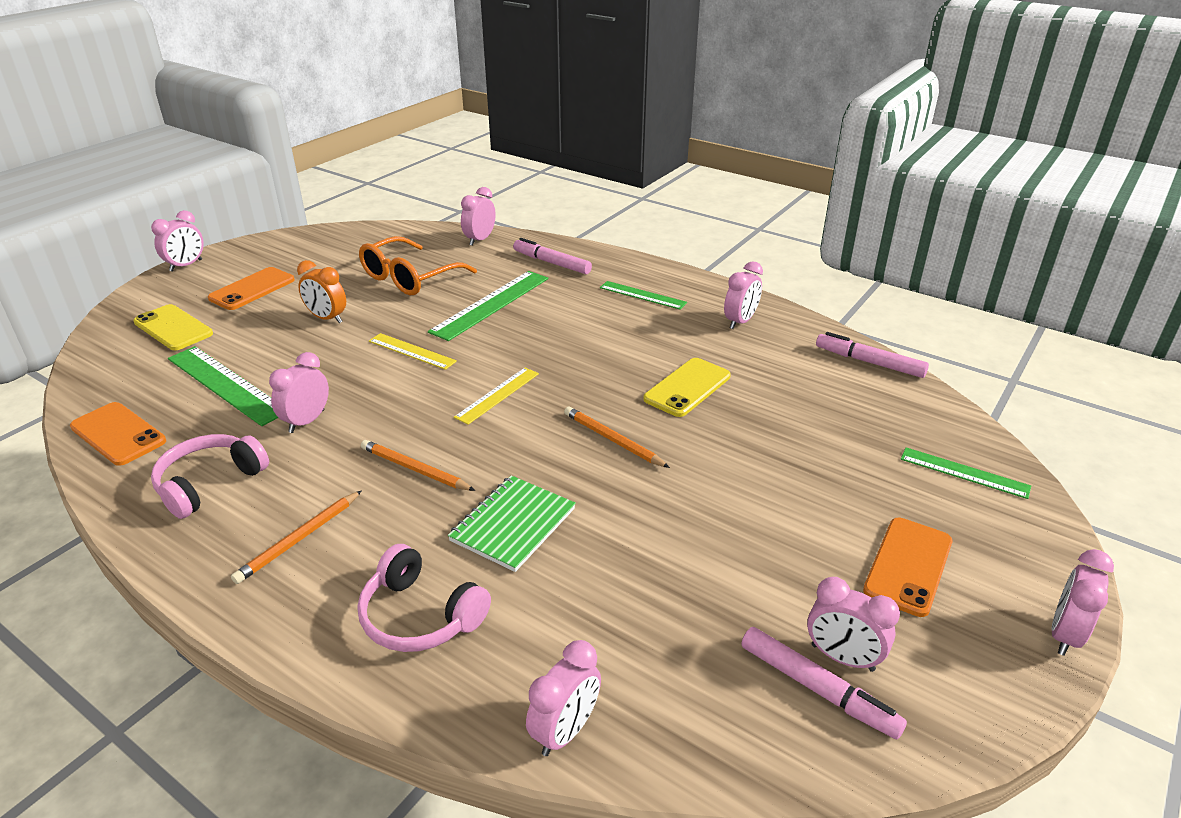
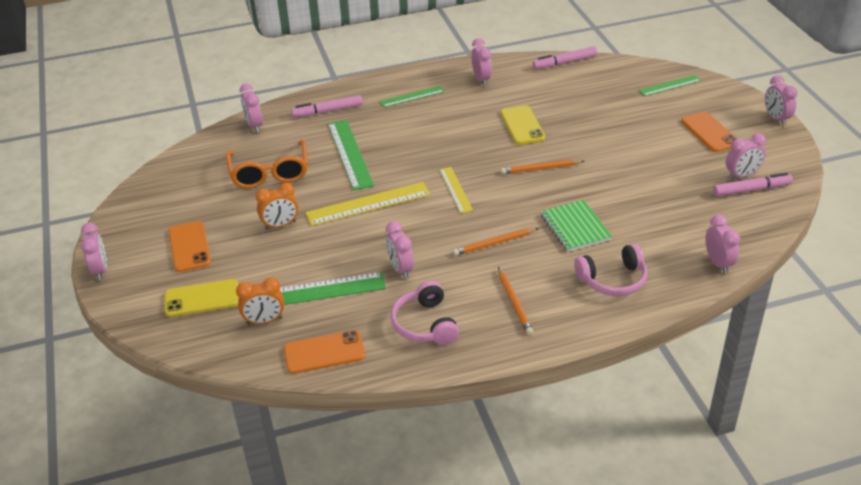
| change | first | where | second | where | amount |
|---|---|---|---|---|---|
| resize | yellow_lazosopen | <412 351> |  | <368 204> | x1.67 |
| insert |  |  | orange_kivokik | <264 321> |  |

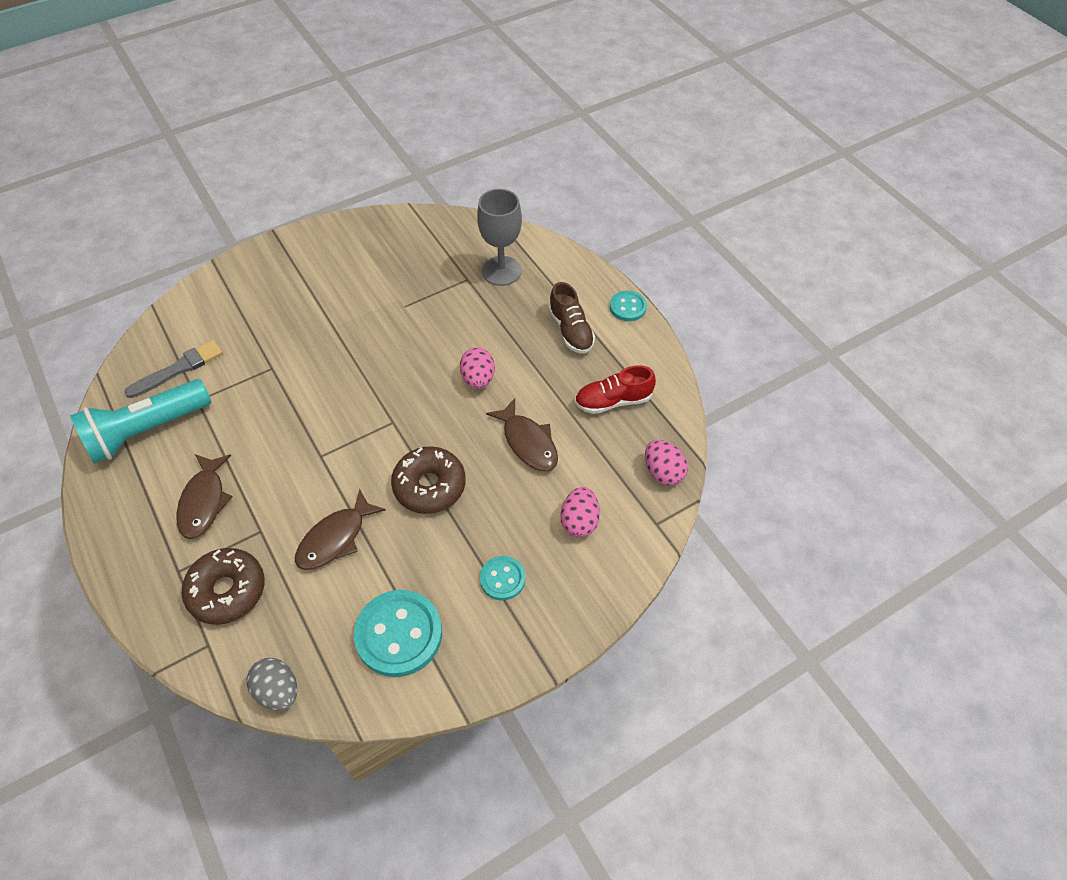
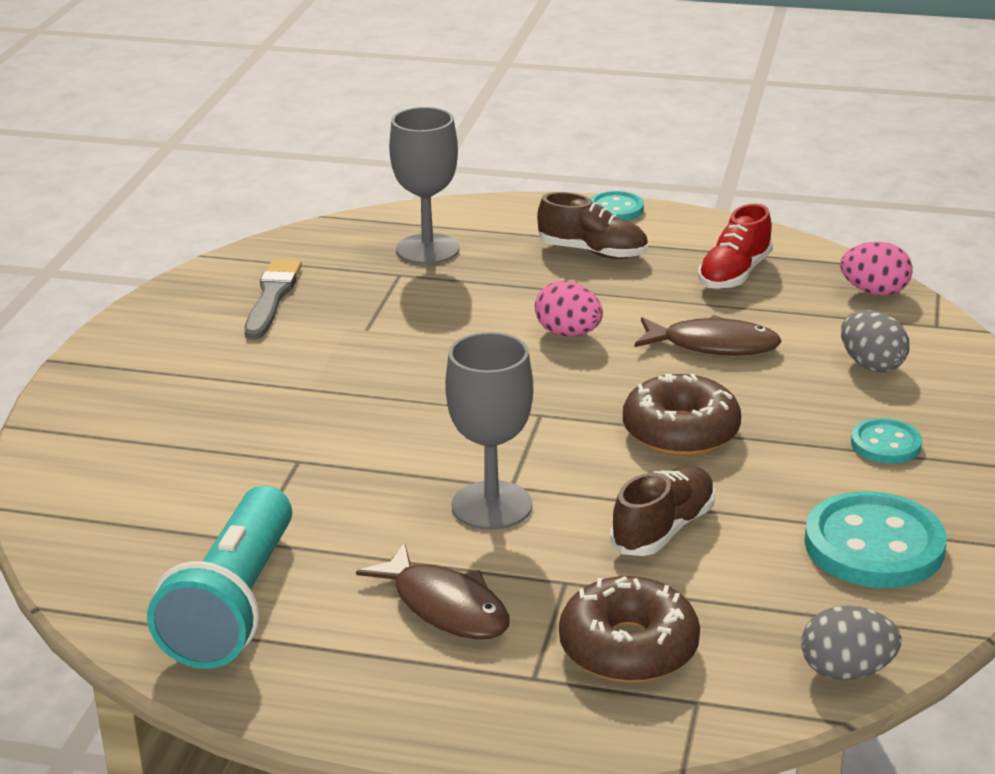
| change | first | where | second | where | amount |
|---|---|---|---|---|---|
| move | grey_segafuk | <178 369> |  | <272 297> |  |
| replace | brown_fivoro | <335 538> | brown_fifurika | <663 529> |  |
| recolor | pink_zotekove | <579 521> | grey_zotekove | <871 365> |  |
| insert |  |  | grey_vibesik | <492 506> |  |

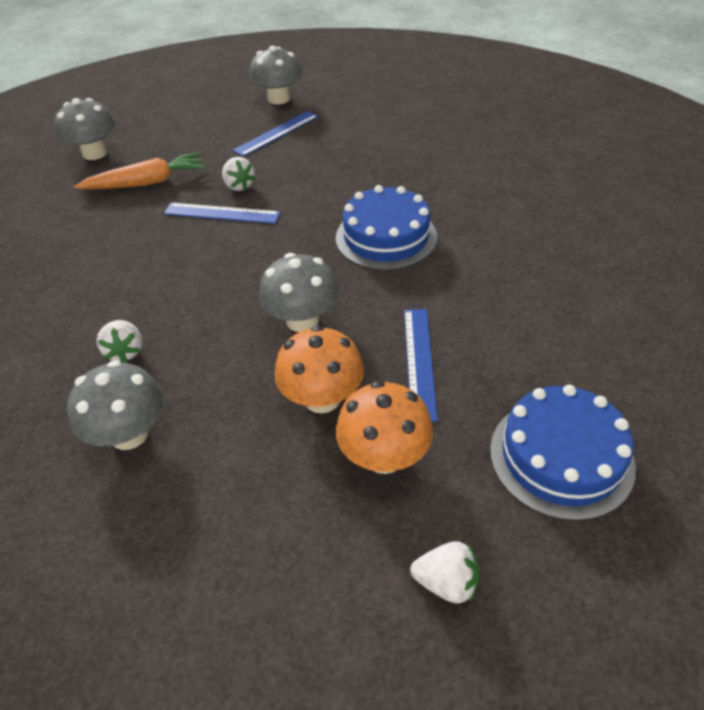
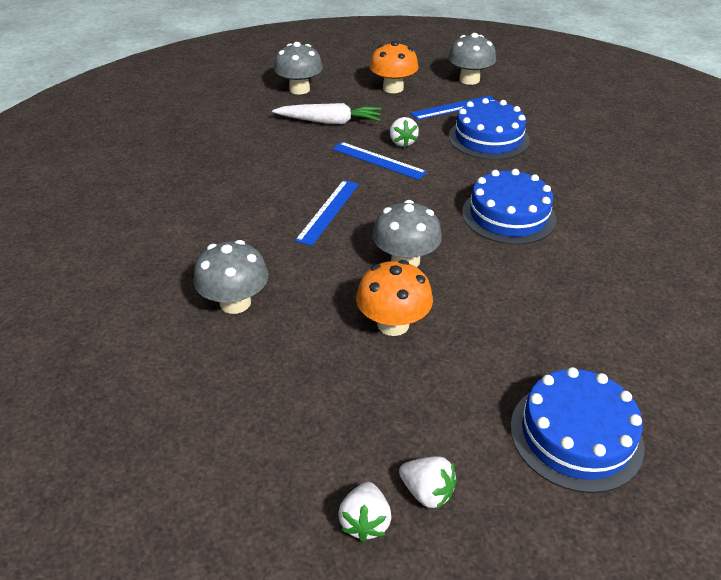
| change | first | where | second | where | amount |
|---|---|---|---|---|---|
| recolor | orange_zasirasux | <146 183> | white_zasirasux | <329 122> |  |
| move | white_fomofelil | <125 351> |  | <365 522> |  |
| move | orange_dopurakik | <384 456> |  | <393 88> |  |
| move | blue_lazosopen | <420 361> |  | <328 211> |  |
| insert |  |  | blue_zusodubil | <488 138> |  |

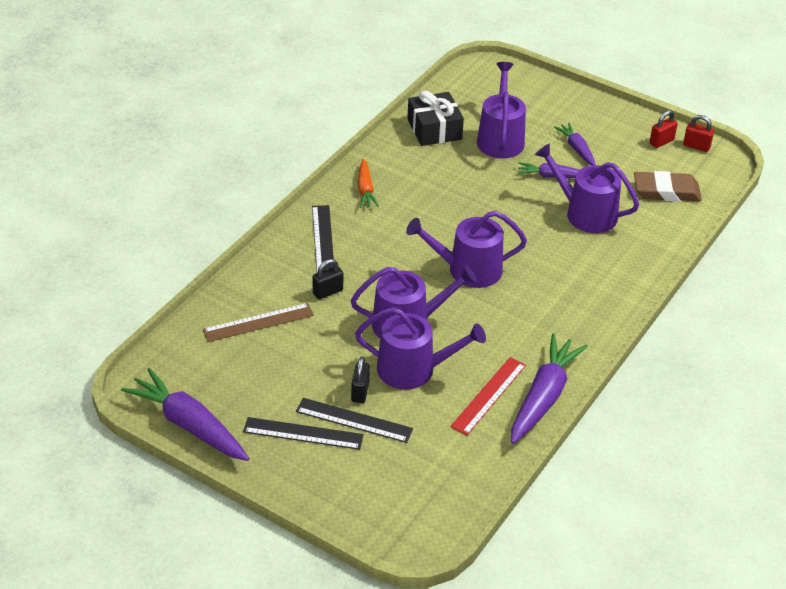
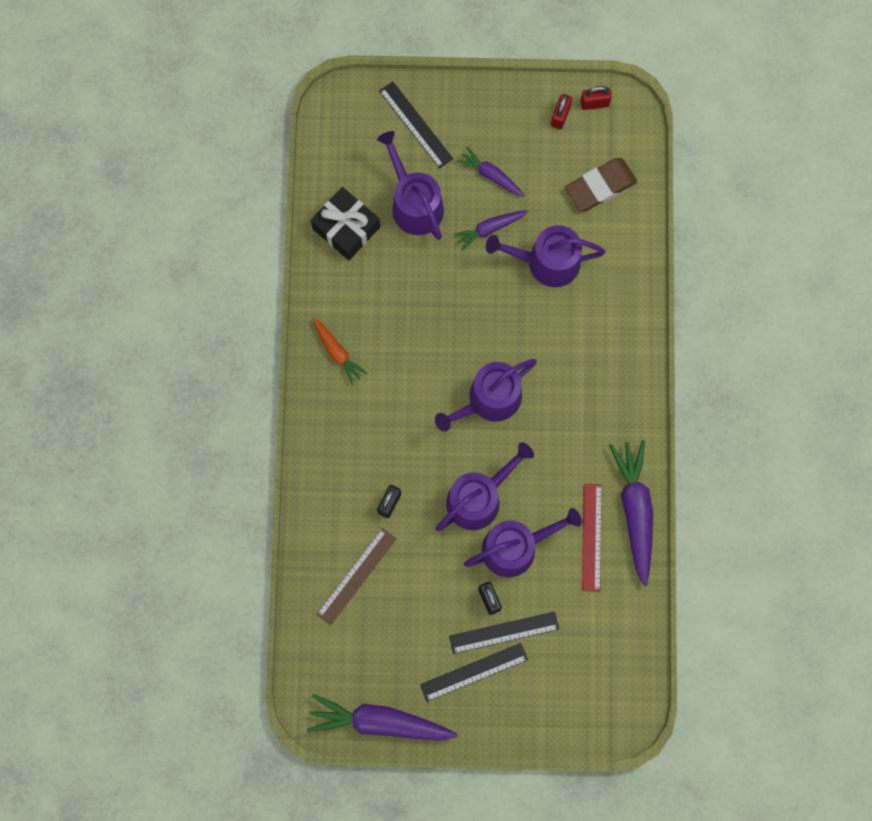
| change | first | where | second | where | amount |
|---|---|---|---|---|---|
| move | black_lazosopen | <323 240> |  | <416 124> |  |

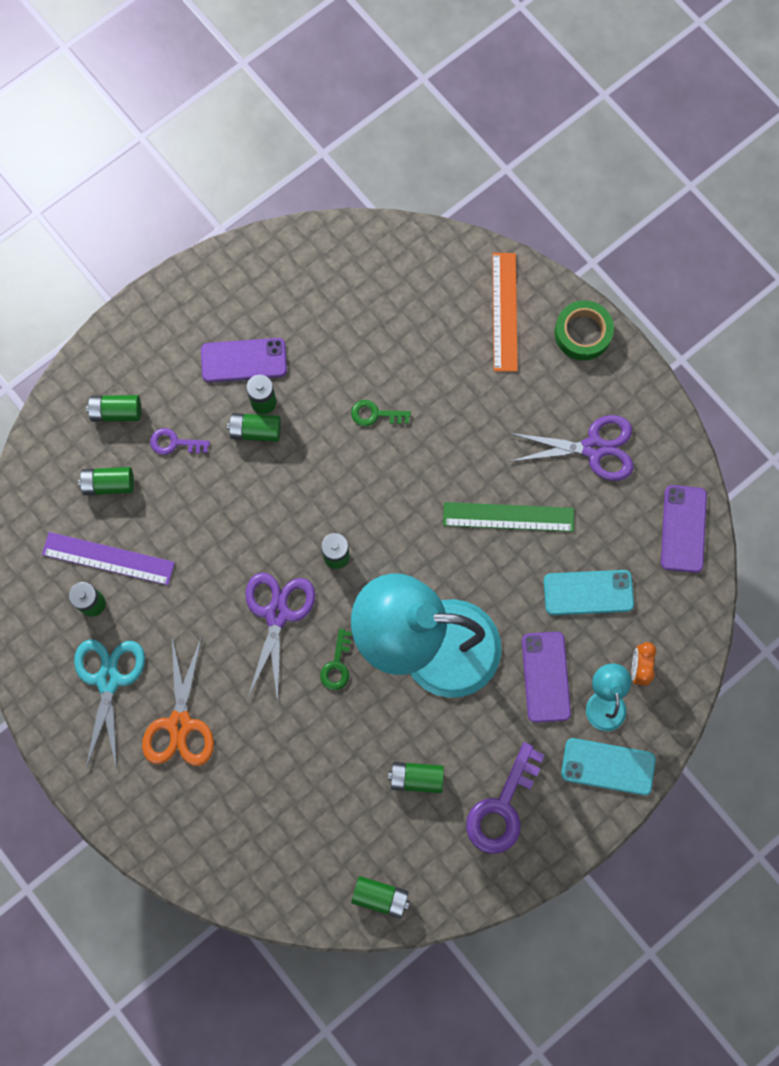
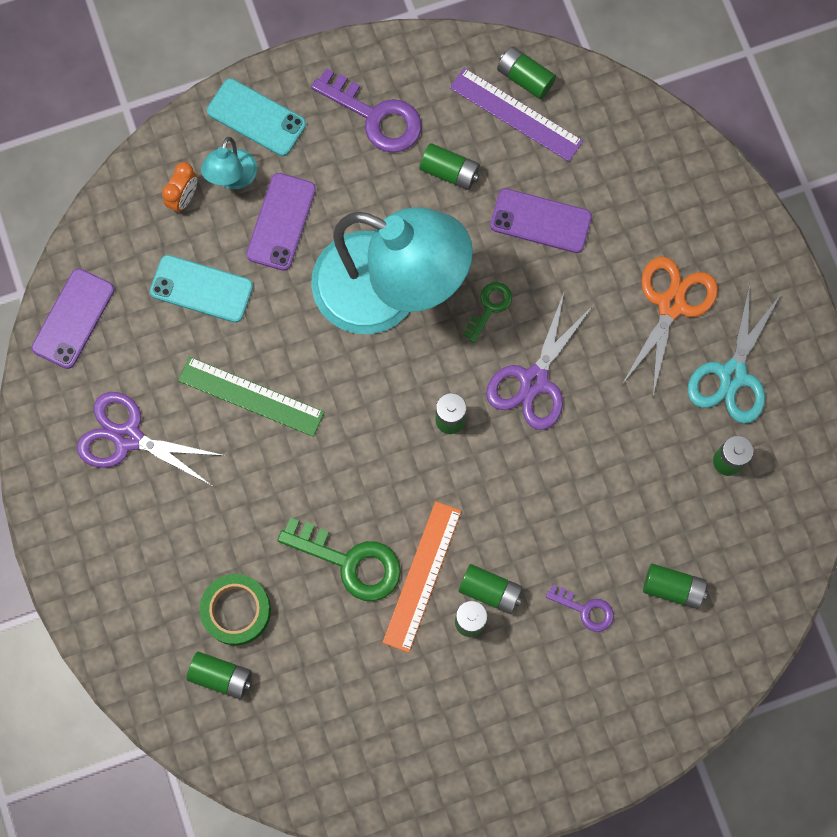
| change | first | where | second | where | amount |
|---|---|---|---|---|---|
| move | purple_lazosopen | <108 558> |  | <516 114> |  |
| move | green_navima | <116 412> |  | <221 676> |  |
| move | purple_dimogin | <244 360> |  | <540 221> |  |
| resize | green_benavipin | <375 414> |  | <350 562> | x1.82 |
| rotate | purple_benavipin | <502 807> |  | <375 116> | 75 degrees clockwise |
| move | orange_lazosopen | <504 311> |  | <422 576> |  |
| move | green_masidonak | <582 333> |  | <236 610> |  |

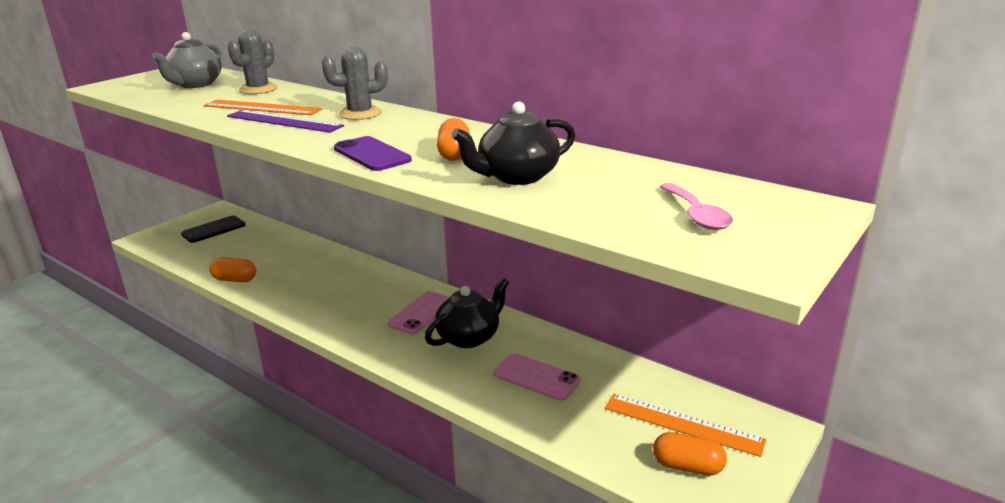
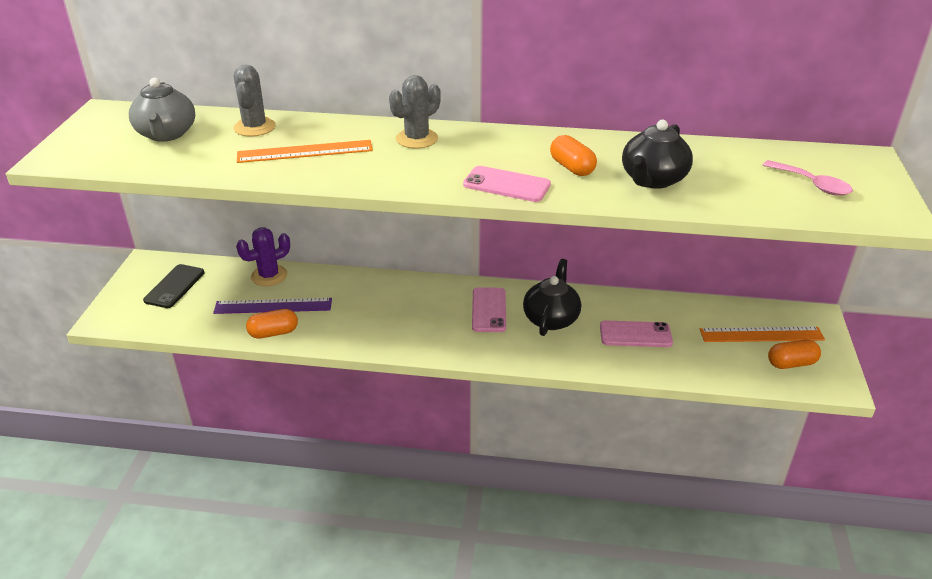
| change | first | where | second | where | amount |
|---|---|---|---|---|---|
| move | purple_lazosopen | <284 121> |  | <273 306> |  |
| recolor | purple_dimogin | <372 154> | pink_dimogin | <506 185> |  |
| insert |  |  | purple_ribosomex | <269 276> |  |

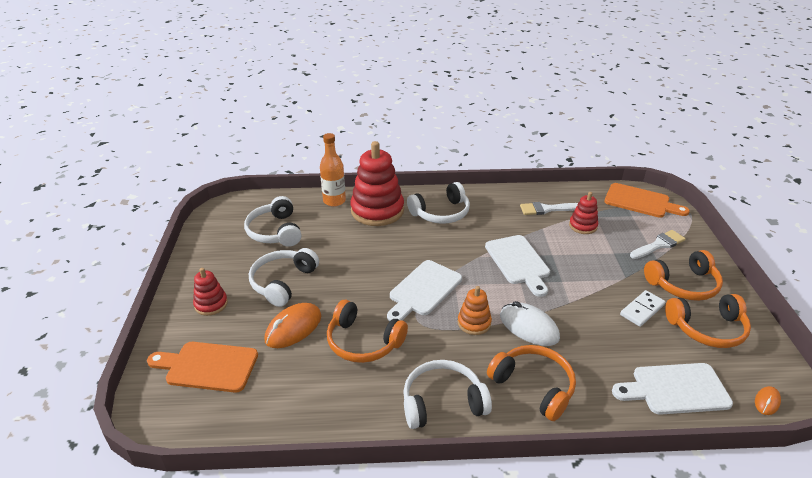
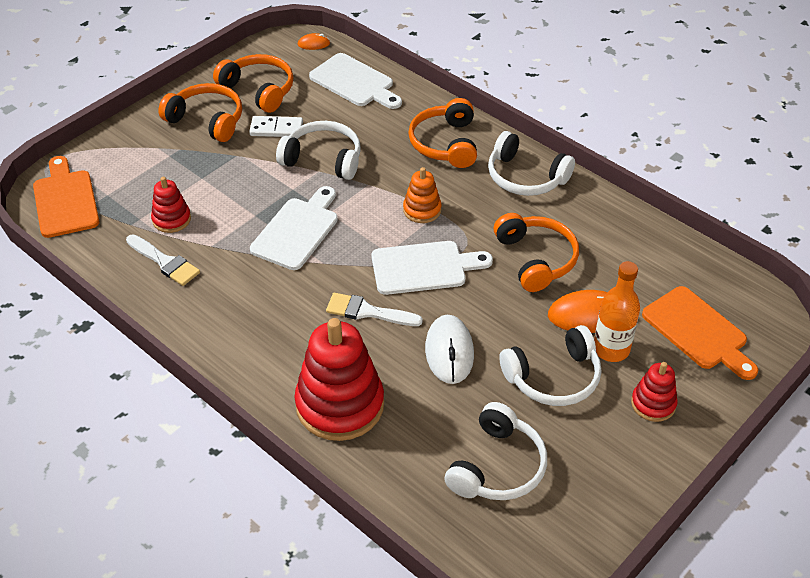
| change | first | where | second | where | amount |
|---|---|---|---|---|---|
| move | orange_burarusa | <334 201> |  | <611 349> |  |
| move | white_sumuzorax | <441 213> |  | <323 159> |  |
| move | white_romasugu | <529 327> |  | <449 352> |  |
| move | white_segafuk | <659 245> |  | <367 312> |  |

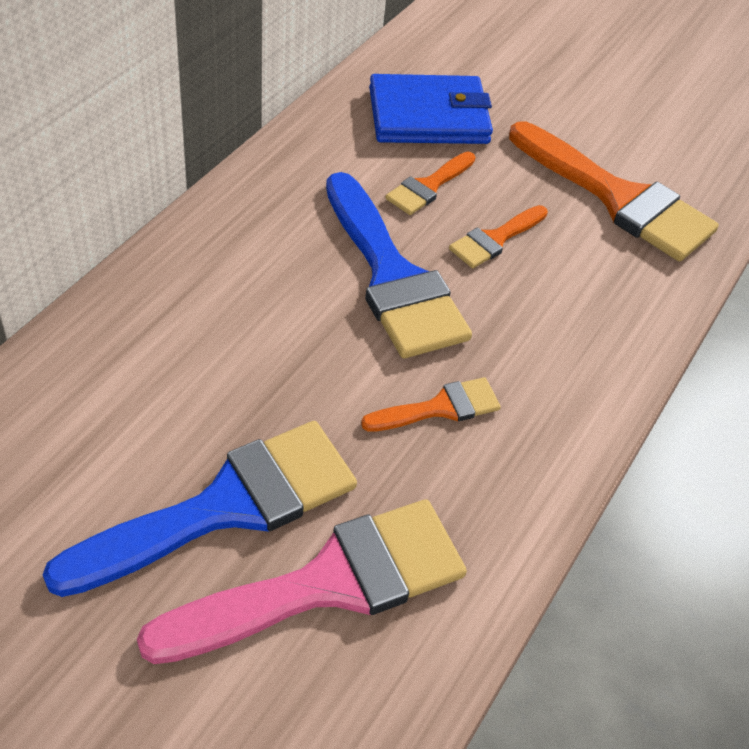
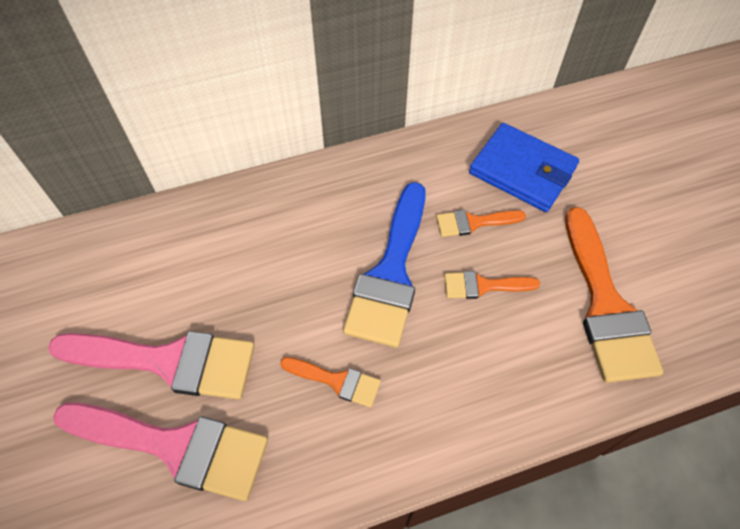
| change | first | where | second | where | amount |
|---|---|---|---|---|---|
| recolor | blue_segafuk | <226 506> | pink_segafuk | <168 361> |  |

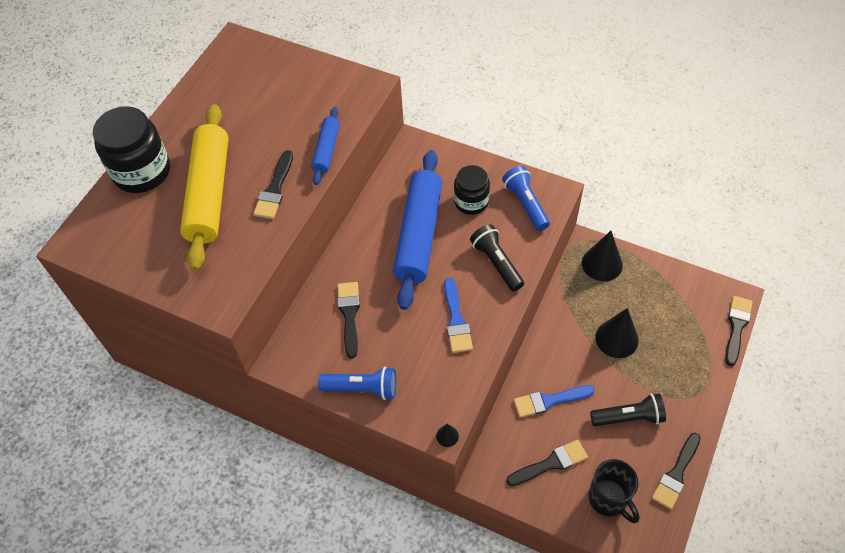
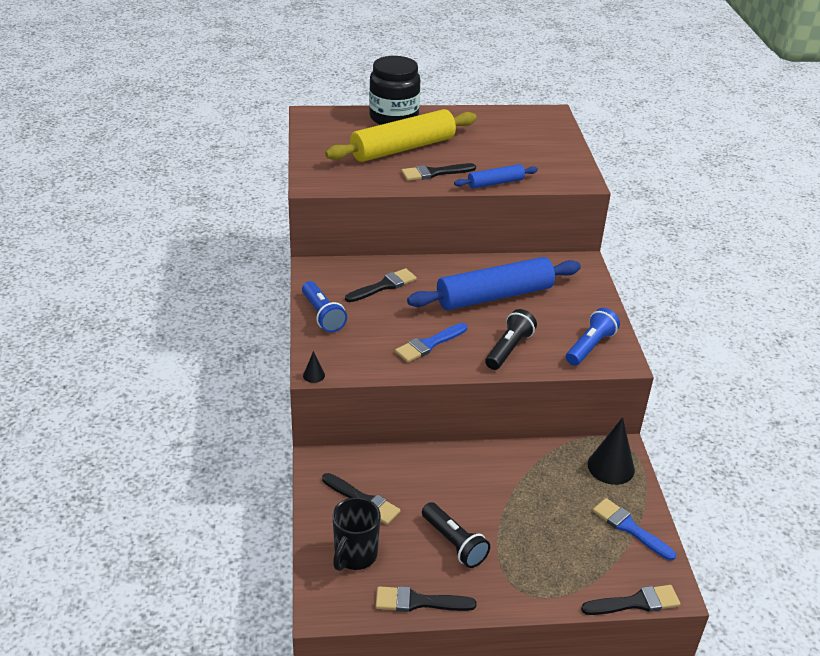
| change | first | where | second | where | amount |
|---|---|---|---|---|---|
| delete | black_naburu | <471 202> |  |  |  |
| move | blue_segafuk | <549 401> |  | <629 528> |  |
| delete | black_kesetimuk | <616 338> |  |  |  |

